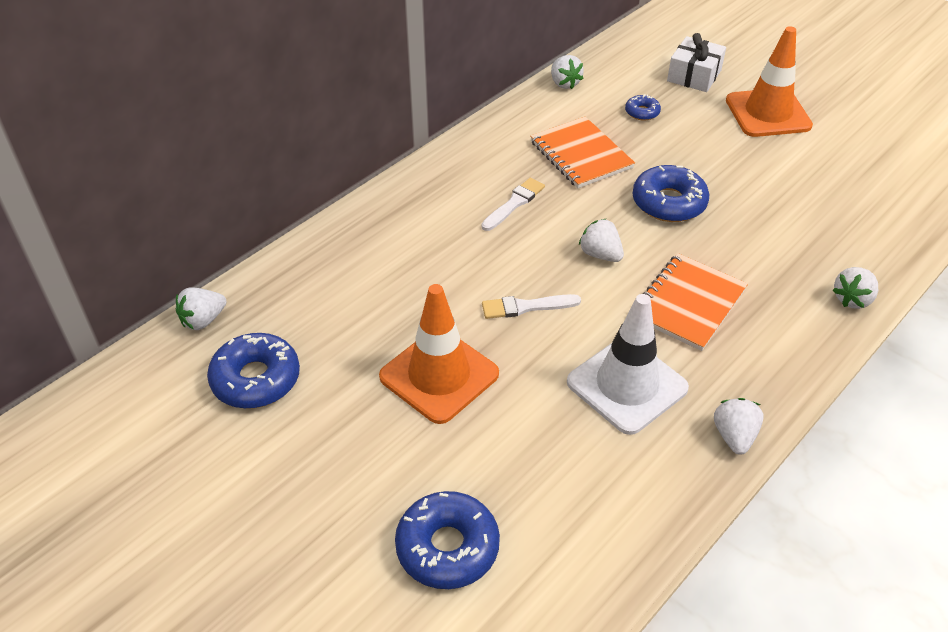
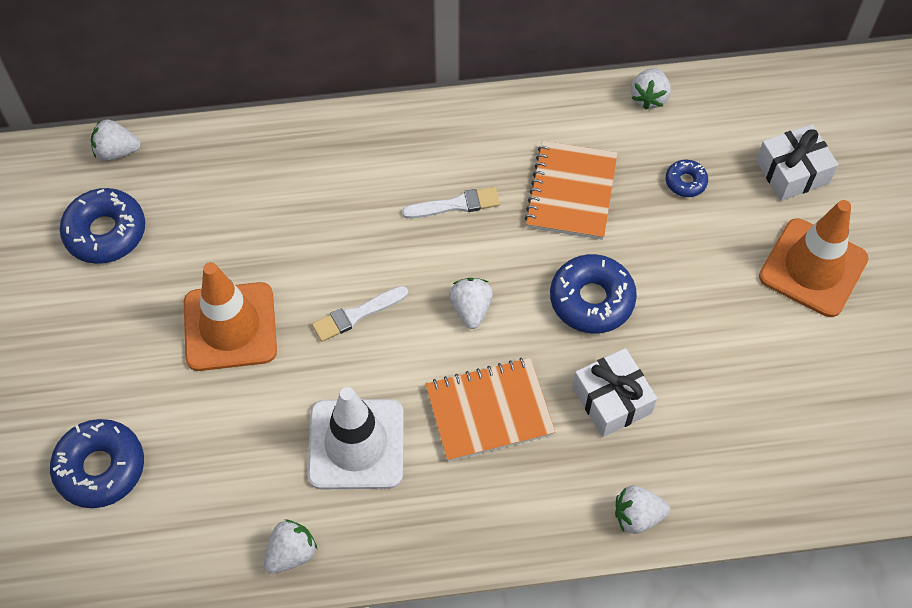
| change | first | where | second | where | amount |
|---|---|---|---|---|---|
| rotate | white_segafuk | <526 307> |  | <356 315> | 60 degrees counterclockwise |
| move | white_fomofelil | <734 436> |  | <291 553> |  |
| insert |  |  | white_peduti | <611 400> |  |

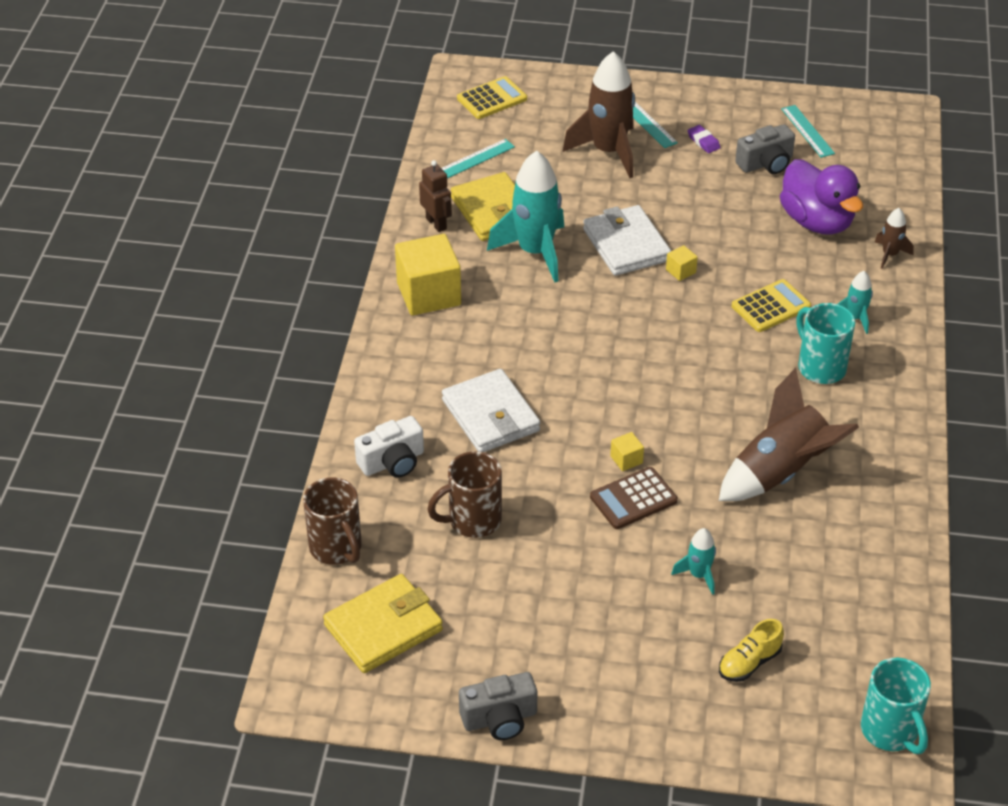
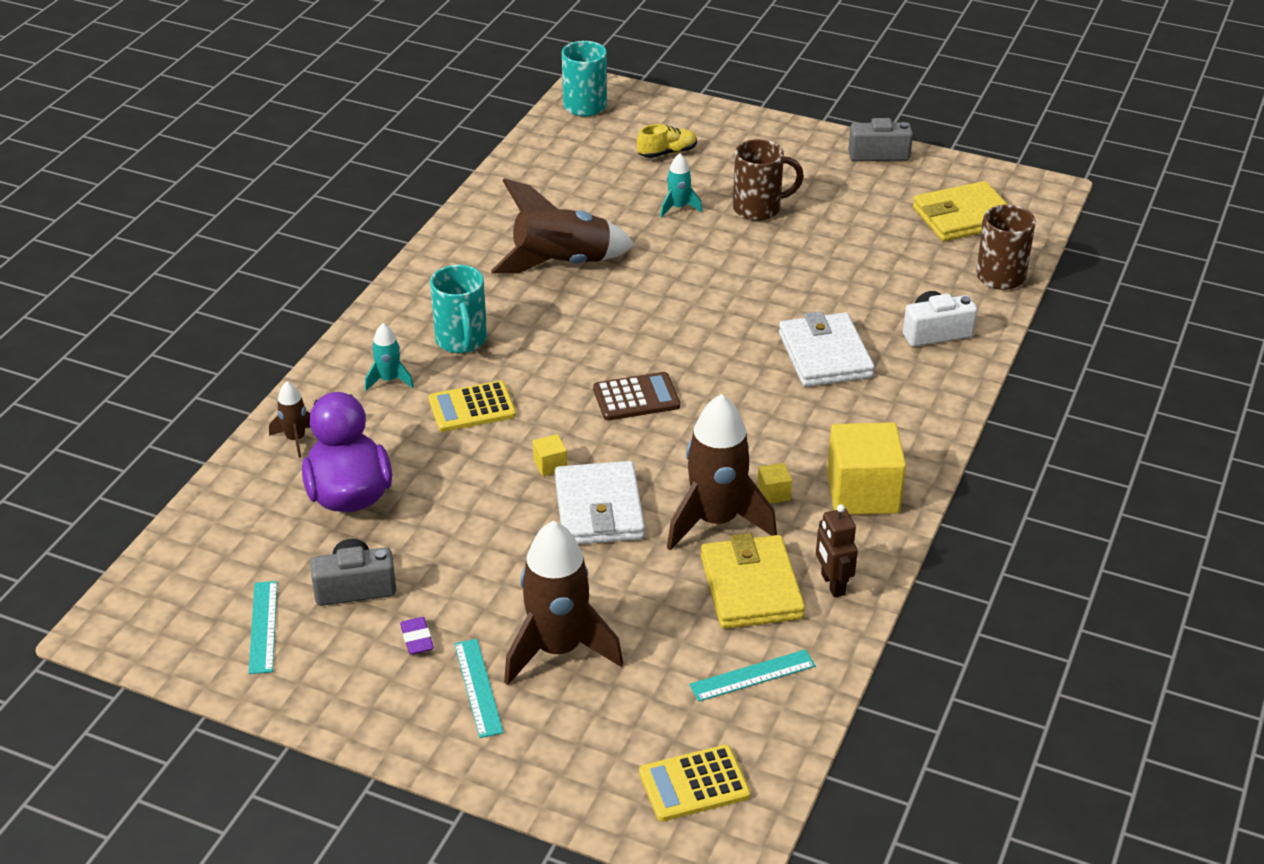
| change | first | where | second | where | amount |
|---|---|---|---|---|---|
| move | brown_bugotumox | <472 521> |  | <759 208> |  |
| recolor | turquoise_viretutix | <535 252> | brown_viretutix | <716 521> |  |
| move | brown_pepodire | <633 499> |  | <636 397> |  |
| move | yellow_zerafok | <626 459> |  | <773 493> |  |

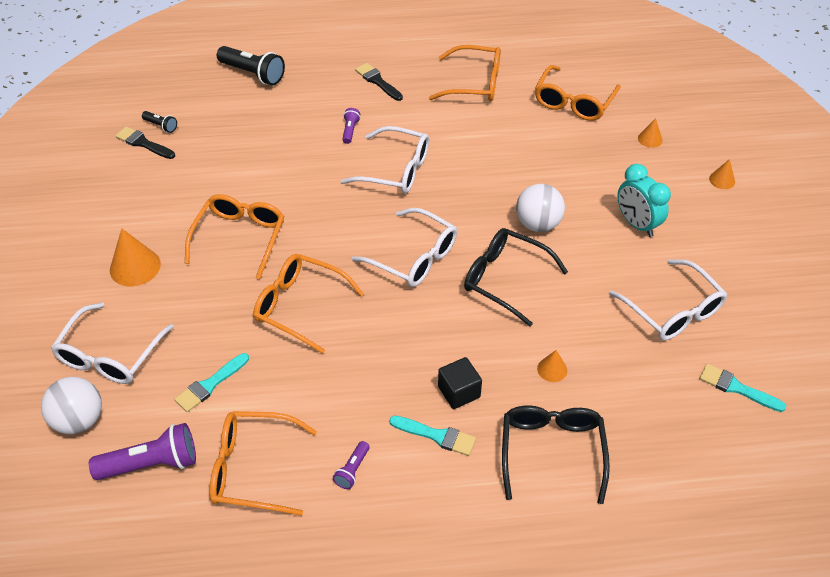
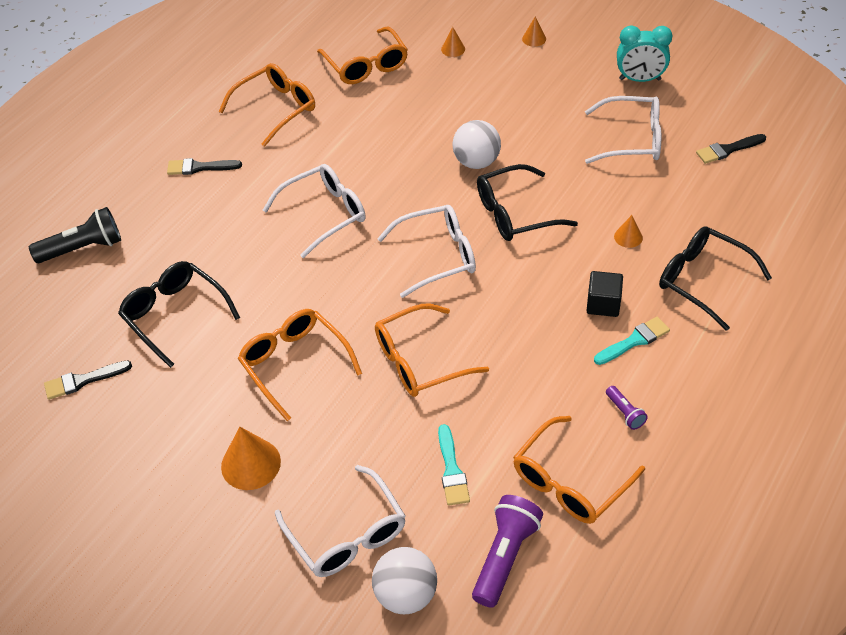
| change | first | where | second | where | amount |
|---|---|---|---|---|---|
| delete | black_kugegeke | <161 126> |  |  |  |
| delete | purple_kugegeke | <350 130> |  |  |  |
| move | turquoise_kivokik | <636 224> |  | <640 79> |  |
| recolor | turquoise_segafuk | <736 388> | black_segafuk | <728 150> |  |
| insert |  |  | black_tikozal | <175 315> |  |

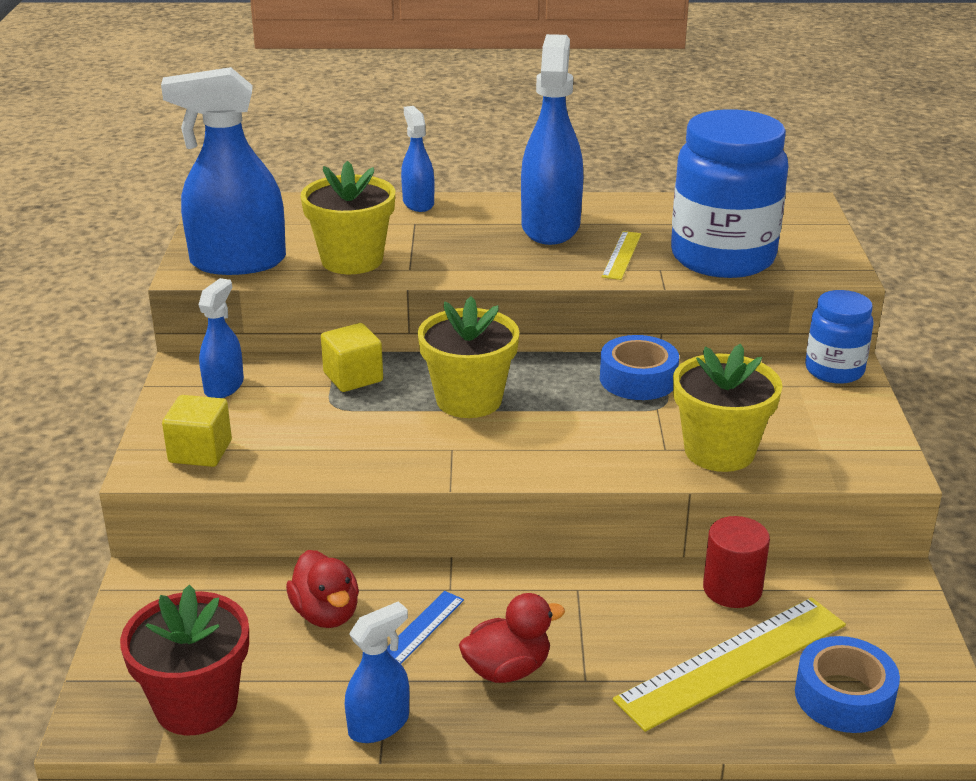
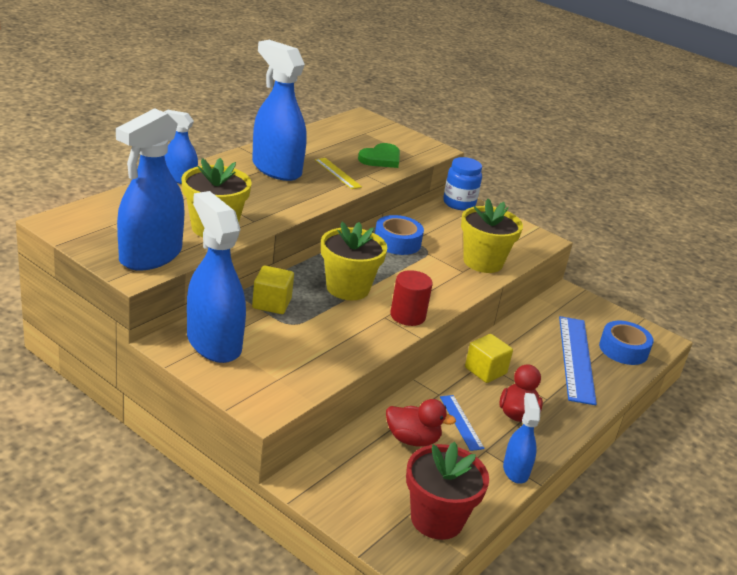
| change | first | where | second | where | amount |
|---|---|---|---|---|---|
| move | yellow_zerafok | <200 452> |  | <485 371> |  |
| resize | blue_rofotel | <224 386> |  | <213 343> | x1.87 |
| recolor | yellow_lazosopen | <732 662> | blue_lazosopen | <576 358> |  |
| replace | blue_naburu | <722 258> | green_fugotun | <381 159> |  |
| move | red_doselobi | <732 589> |  | <407 316> |  |

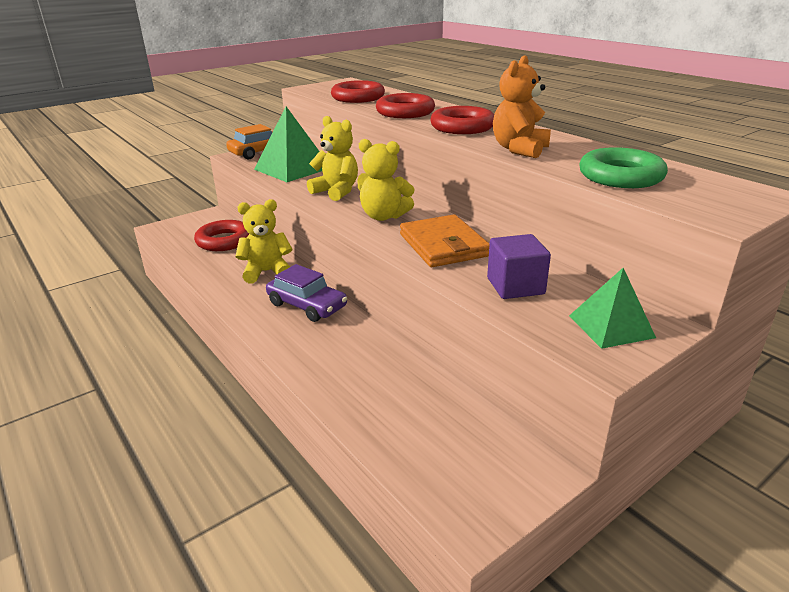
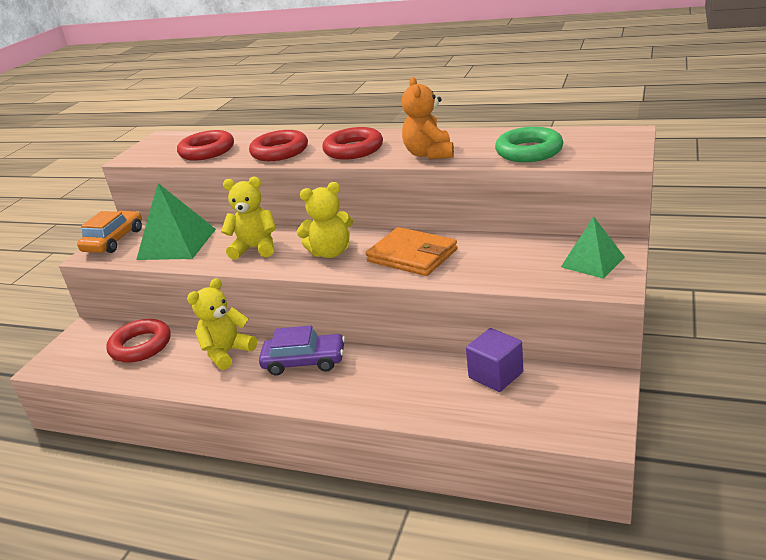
| change | first | where | second | where | amount |
|---|---|---|---|---|---|
| move | purple_zerafok | <515 286> |  | <495 375> |  |

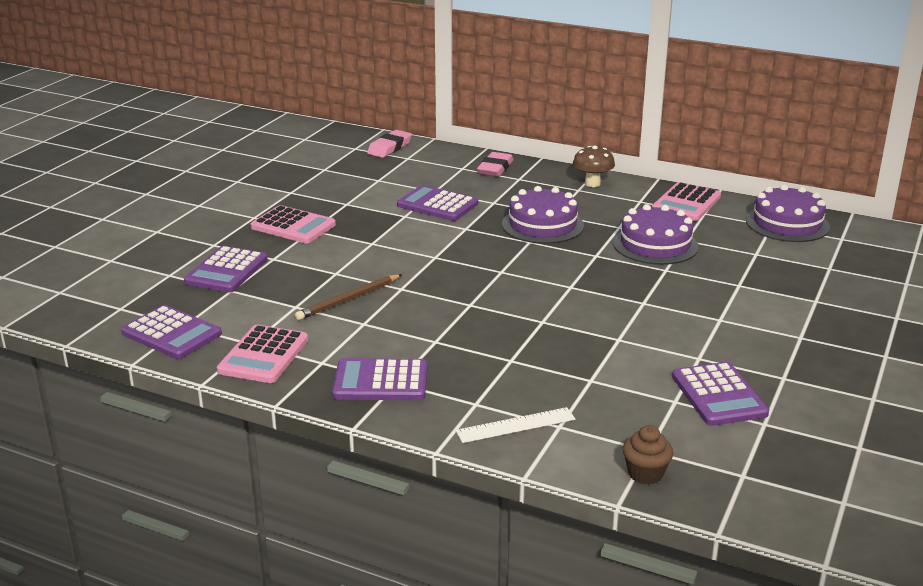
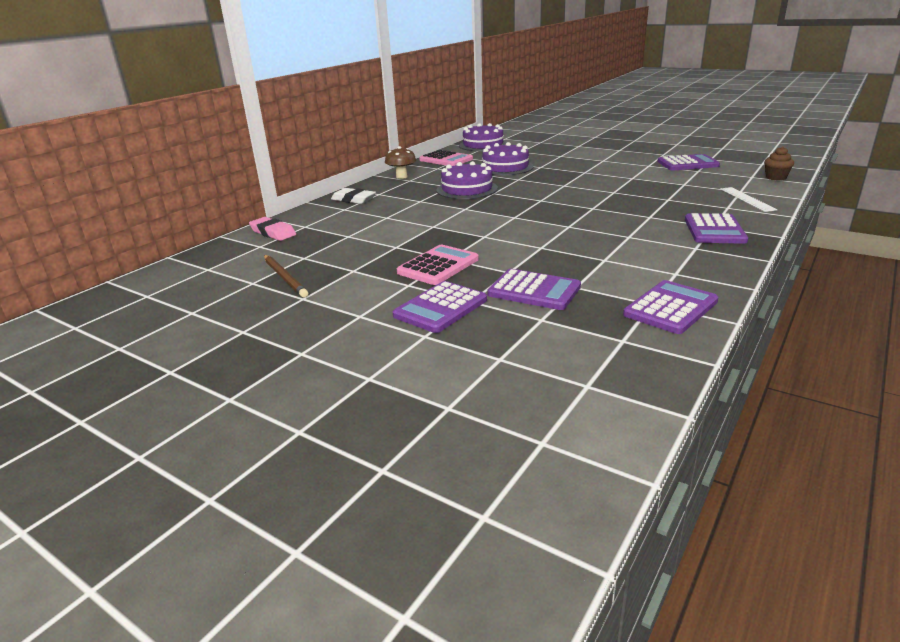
| change | first | where | second | where | amount |
|---|---|---|---|---|---|
| delete | pink_pepodire | <263 355> |  |  |  |
| move | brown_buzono | <348 300> |  | <285 278> |  |
| move | purple_pepodire | <437 205> |  | <441 308> |  |
| recolor | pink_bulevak | <495 168> | white_bulevak | <353 199> |  |

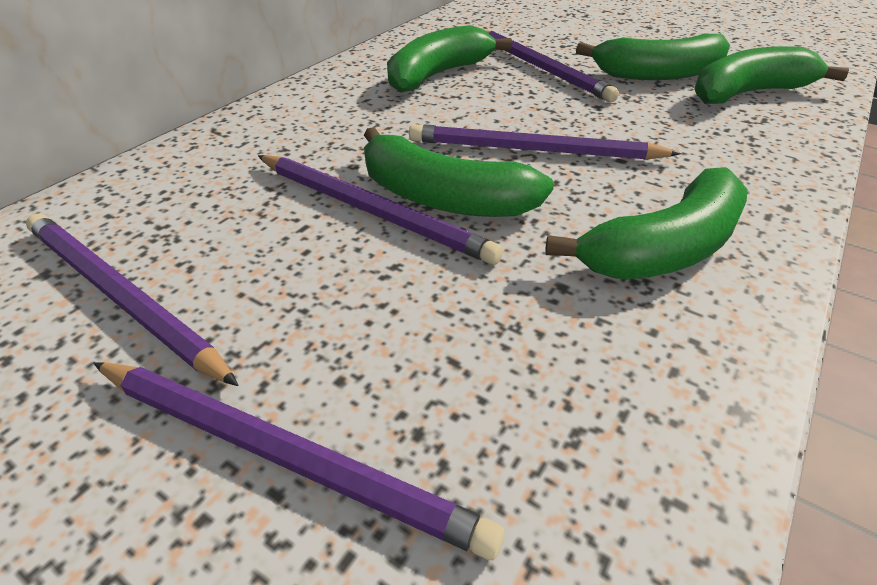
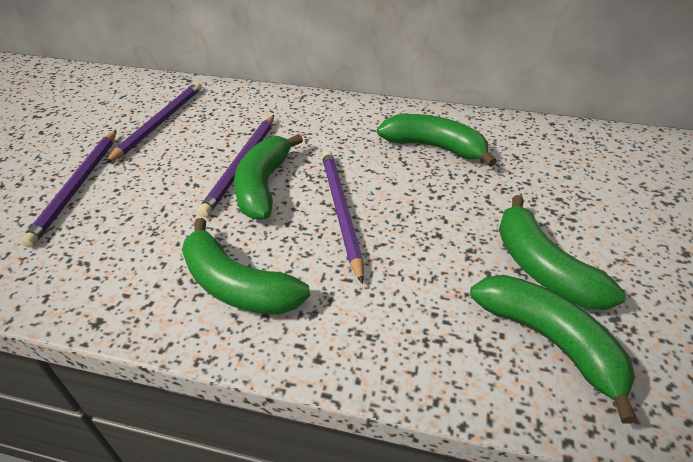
| change | first | where | second | where | amount |
|---|---|---|---|---|---|
| delete | purple_buzono | <541 68> |  |  |  |

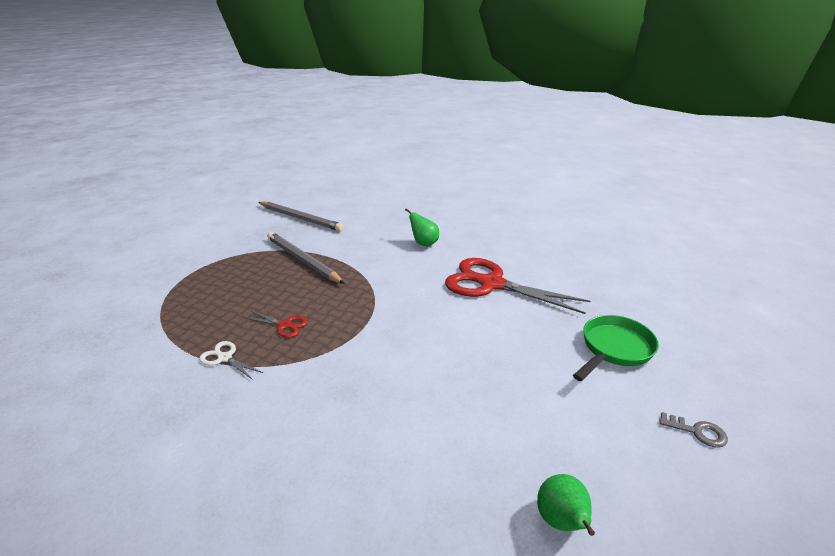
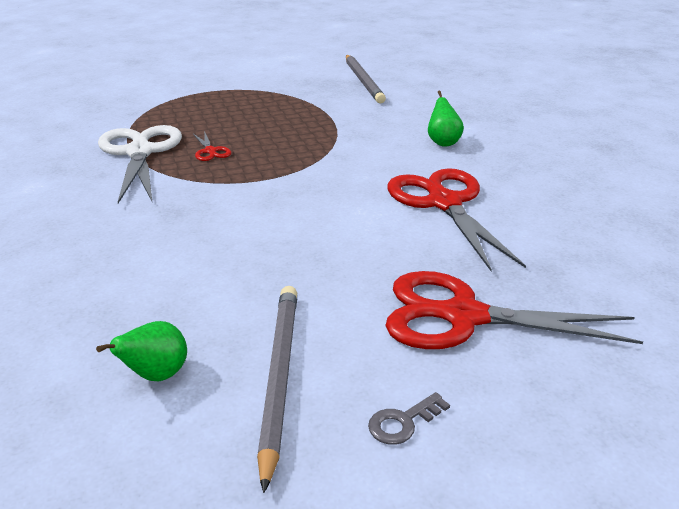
| change | first | where | second | where | amount |
|---|---|---|---|---|---|
| resize | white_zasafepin | <225 358> |  | <140 152> | x2.35 |
| move | grey_buzono | <302 260> |  | <278 377> |  |
| replace | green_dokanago | <614 349> | red_zasafepin | <463 316> |  |
| rotate | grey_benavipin | <697 432> |  | <403 422> | 75 degrees clockwise |

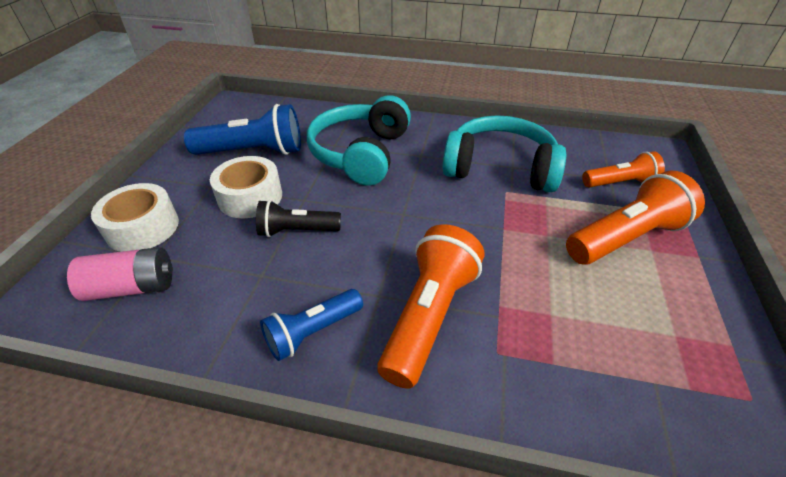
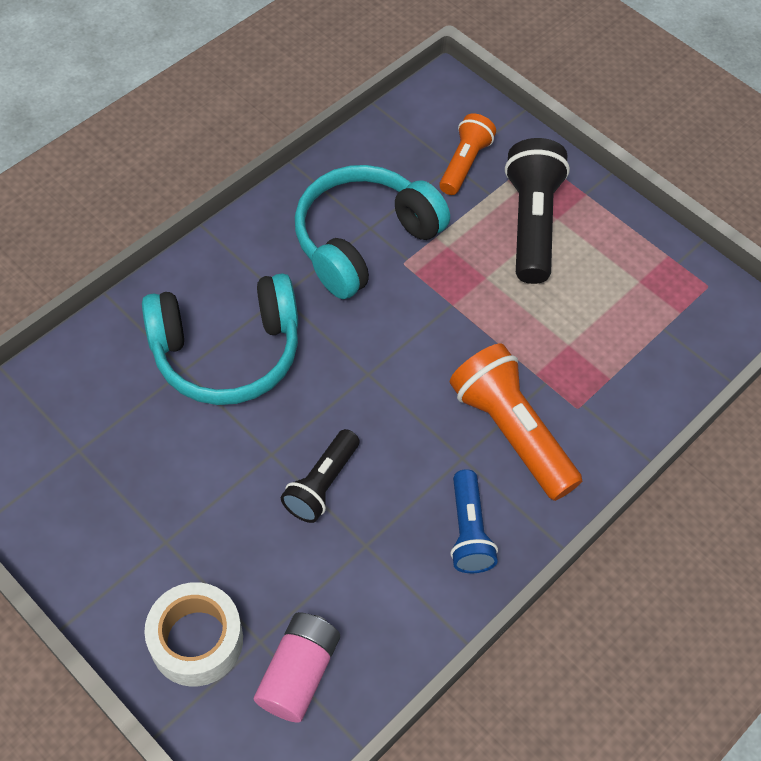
| change | first | where | second | where | amount |
|---|---|---|---|---|---|
| delete | blue_kugegeke | <253 152> |  |  |  |
| delete | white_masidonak | <250 197> |  |  |  |
| rotate | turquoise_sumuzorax | <361 153> |  | <227 352> | 60 degrees counterclockwise |
| recolor | orange_kugegeke | <625 238> | black_kugegeke | <531 224> |  |

